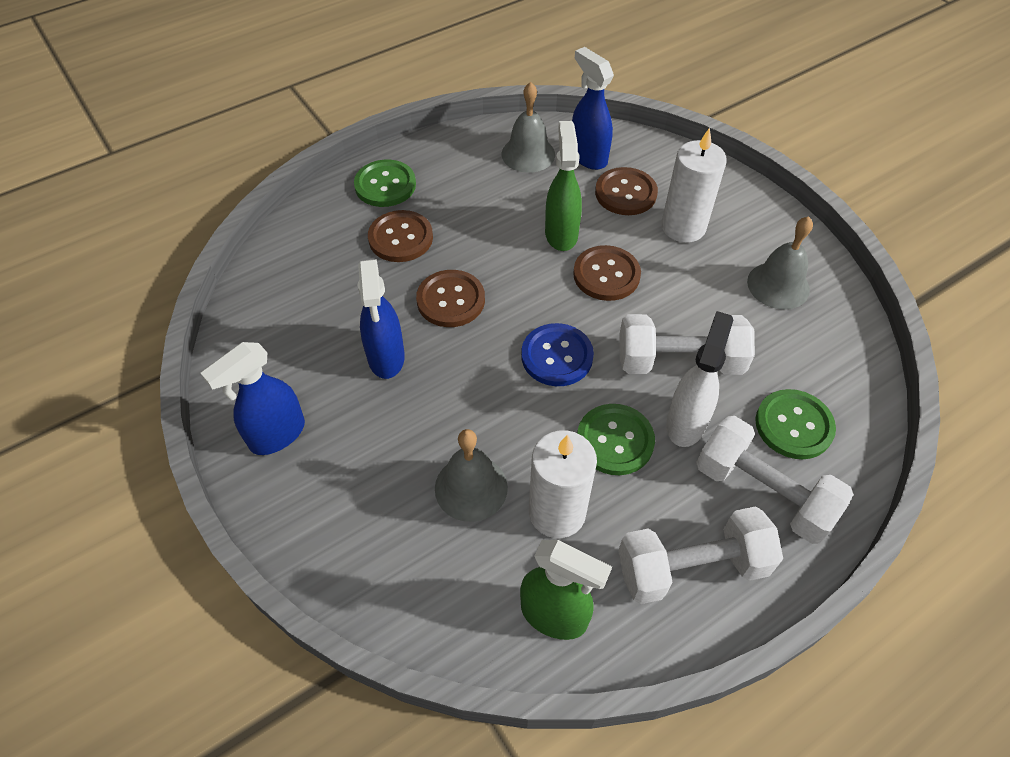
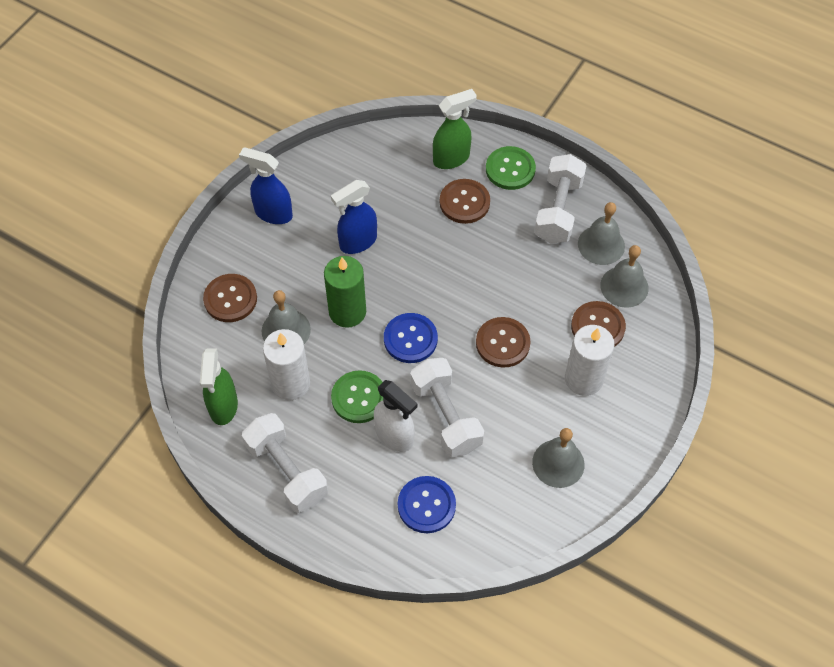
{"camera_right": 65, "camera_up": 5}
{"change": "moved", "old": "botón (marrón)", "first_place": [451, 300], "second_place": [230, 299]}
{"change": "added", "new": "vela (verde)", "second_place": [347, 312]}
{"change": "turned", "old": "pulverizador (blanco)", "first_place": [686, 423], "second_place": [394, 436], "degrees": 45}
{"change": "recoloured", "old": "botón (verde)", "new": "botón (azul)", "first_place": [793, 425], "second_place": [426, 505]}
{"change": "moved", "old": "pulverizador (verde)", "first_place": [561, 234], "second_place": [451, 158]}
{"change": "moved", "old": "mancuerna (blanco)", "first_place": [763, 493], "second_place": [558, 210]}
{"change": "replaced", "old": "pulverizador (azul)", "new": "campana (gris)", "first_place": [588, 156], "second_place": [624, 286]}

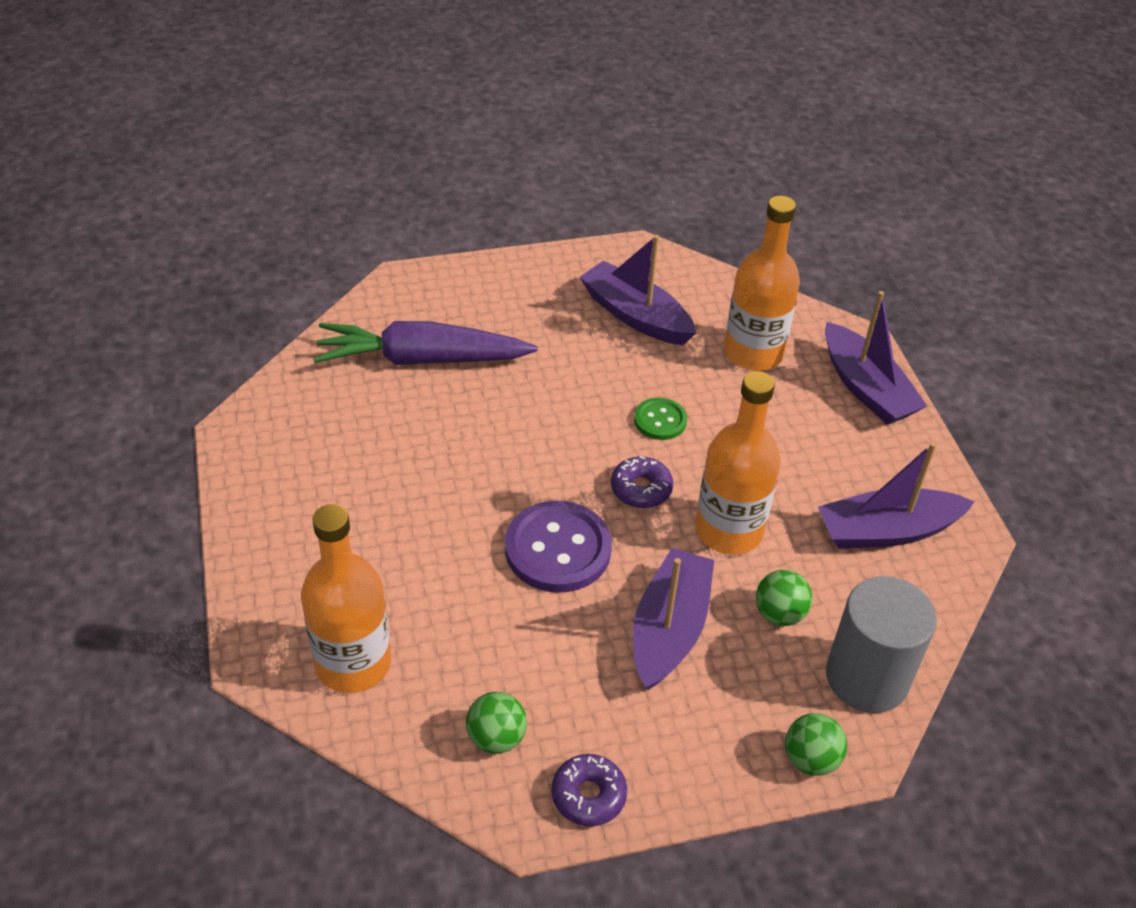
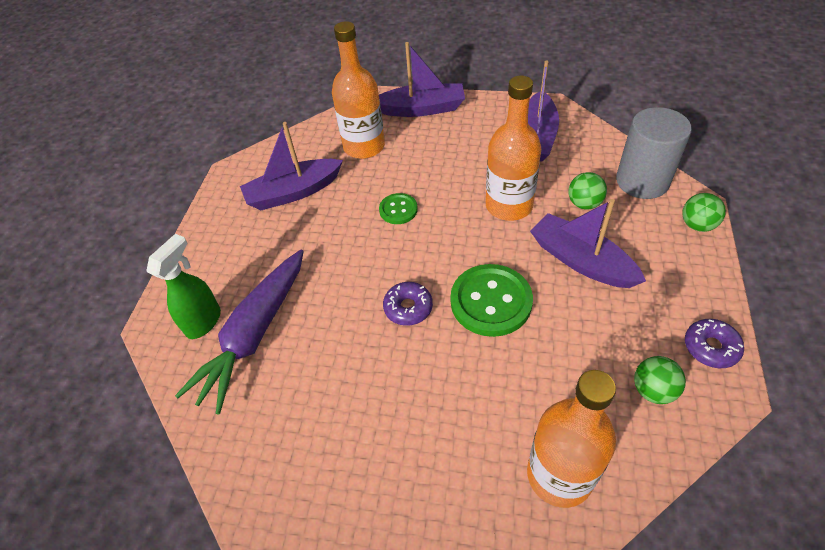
{"camera_right": -60, "camera_up": 5}
{"change": "added", "new": "pulverizador (verde)", "second_place": [204, 321]}
{"change": "moved", "old": "rosquilla (morado)", "first_place": [641, 489], "second_place": [408, 308]}
{"change": "recoloured", "old": "botón (morado)", "new": "botón (verde)", "first_place": [558, 549], "second_place": [491, 301]}

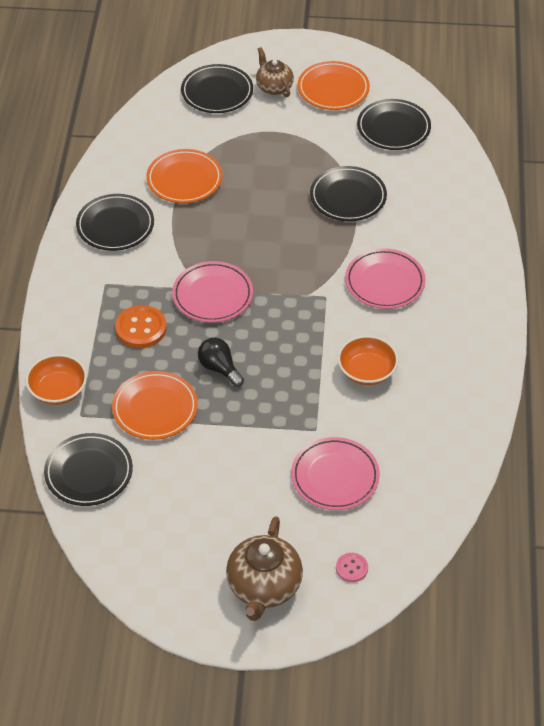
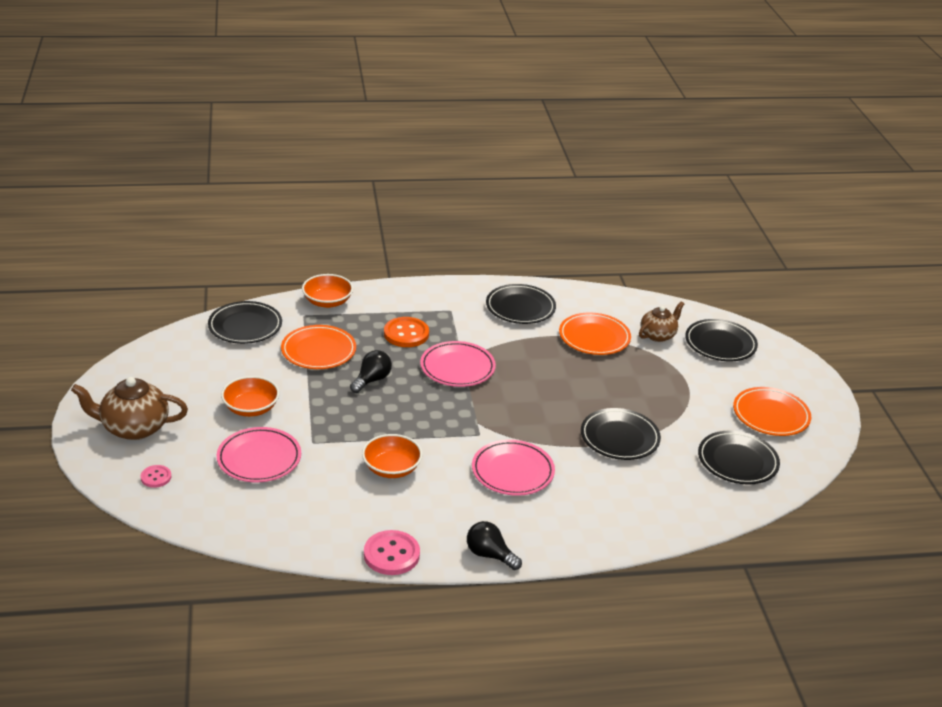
{"camera_right": 75, "camera_up": -15}
{"change": "added", "new": "cuenco (naranja)", "second_place": [251, 408]}
{"change": "added", "new": "botón (rosa)", "second_place": [391, 554]}
{"change": "added", "new": "bombilla (negro)", "second_place": [490, 555]}
{"change": "moved", "old": "tetera (marrón)", "first_place": [274, 87], "second_place": [658, 335]}

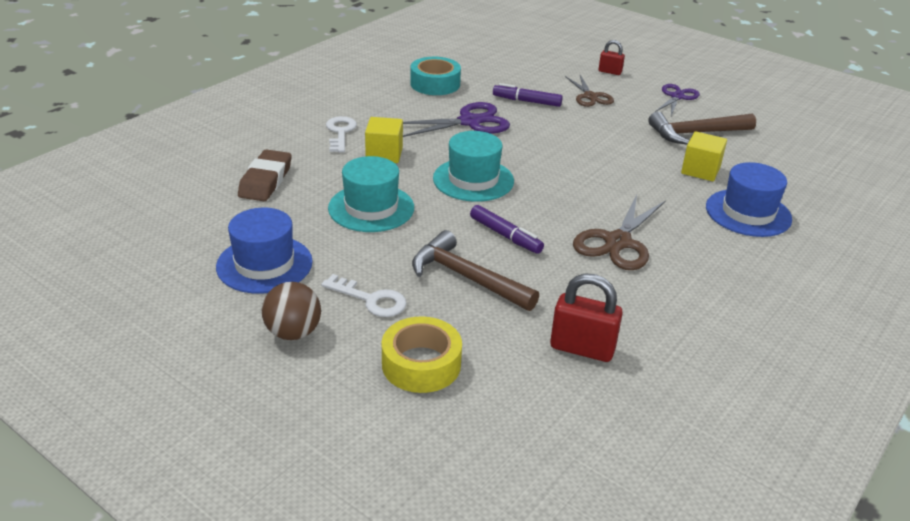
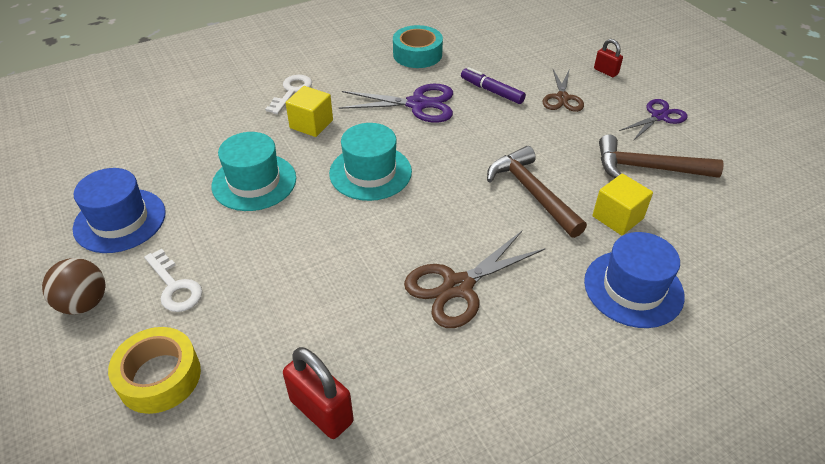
{"camera_right": 25, "camera_up": 10}
{"change": "moved", "old": "martillo (marrón)", "first_place": [466, 277], "second_place": [532, 192]}
{"change": "removed", "old": "goma de borrar (marrón)", "first_place": [266, 181]}
{"change": "removed", "old": "rotulador (morado)", "first_place": [505, 236]}

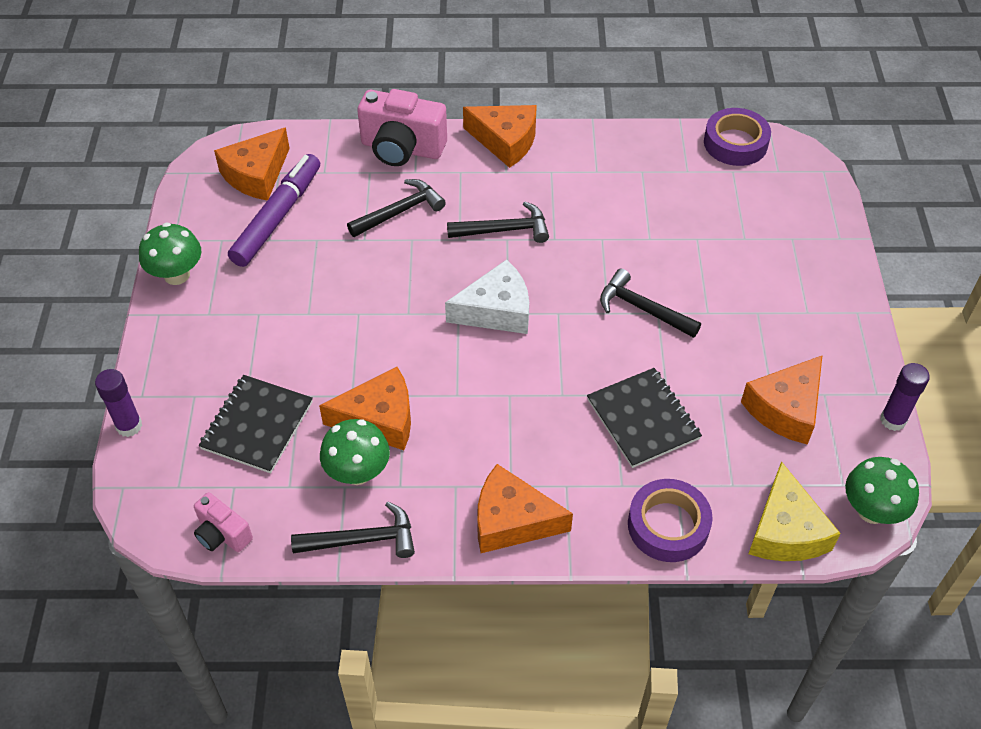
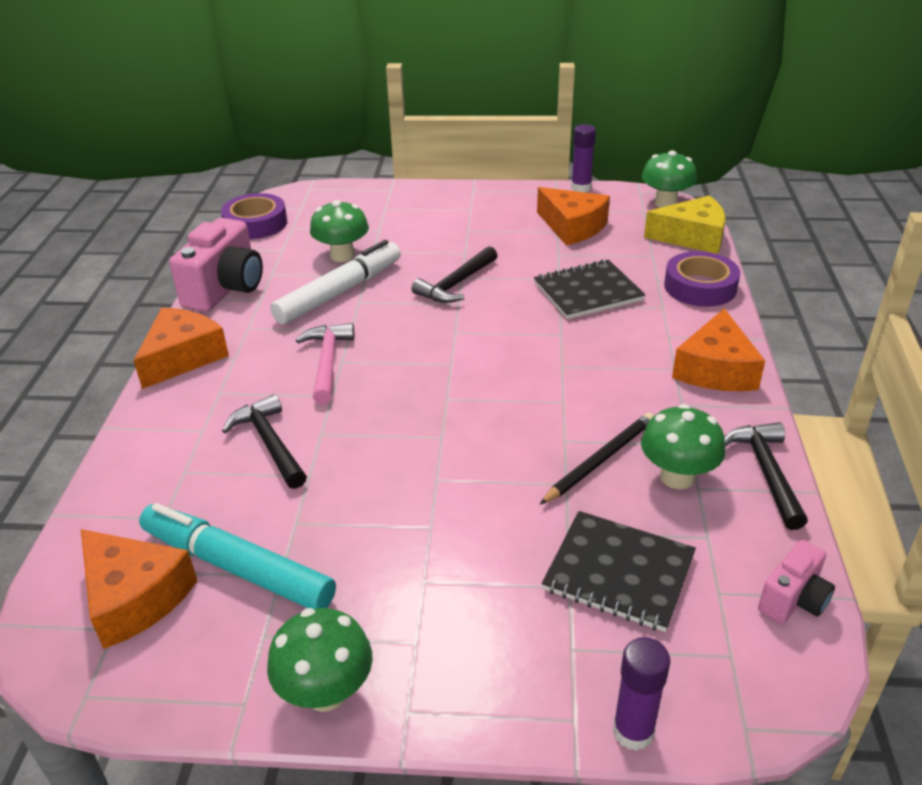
{"camera_right": -85, "camera_up": -15}
{"change": "recoloured", "old": "rotulador (morado)", "new": "rotulador (turquesa)", "first_place": [278, 217], "second_place": [237, 567]}
{"change": "moved", "old": "cámara (rosa)", "first_place": [402, 148], "second_place": [225, 289]}
{"change": "added", "new": "rotulador (blanco)", "second_place": [340, 292]}
{"change": "recoloured", "old": "martillo (negro)", "new": "martillo (rosa)", "first_place": [504, 230], "second_place": [327, 362]}
{"change": "added", "new": "seta (verde)", "second_place": [342, 255]}
{"change": "replaced", "old": "queso (naranja)", "new": "lápiz (negro)", "first_place": [379, 419], "second_place": [600, 460]}
{"change": "removed", "old": "queso (blanco)", "first_place": [496, 310]}

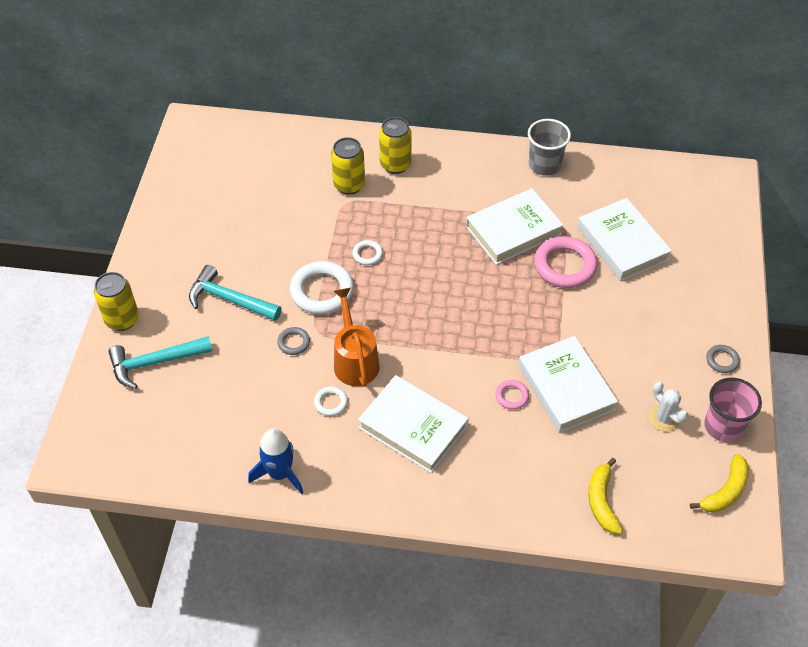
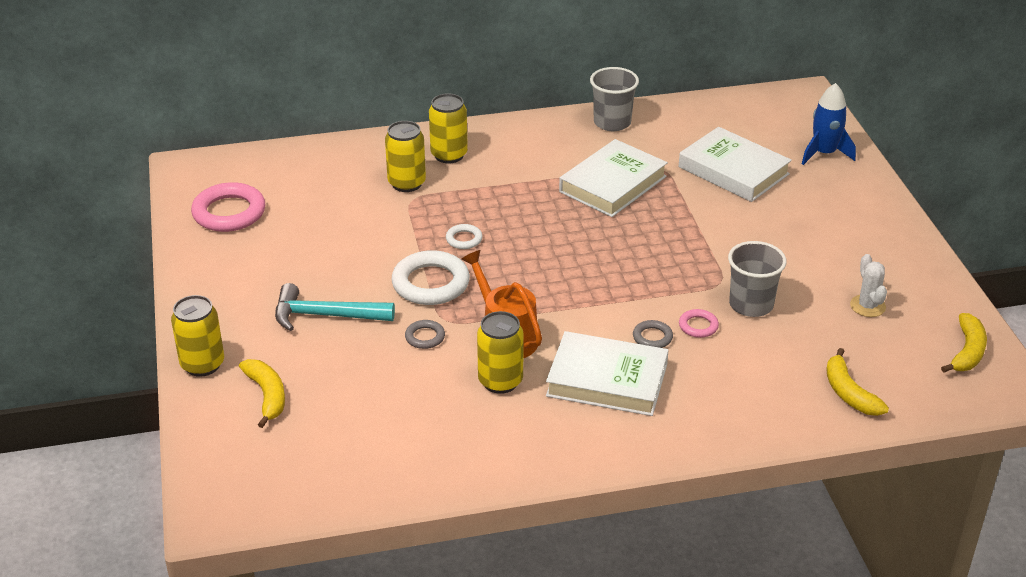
{"camera_right": -20, "camera_up": -15}
{"change": "moved", "old": "anillo (rosa)", "first_place": [565, 266], "second_place": [229, 213]}
{"change": "replaced", "old": "martillo (turquesa)", "new": "plátano (amarillo)", "first_place": [155, 363], "second_place": [267, 395]}
{"change": "replaced", "old": "anillo (blanco)", "new": "lata (amarillo)", "first_place": [331, 403], "second_place": [500, 381]}
{"change": "moved", "old": "anillo (gris)", "first_place": [722, 360], "second_place": [652, 337]}
{"change": "replaced", "old": "libro (blanco)", "new": "vaso (gris)", "first_place": [566, 388], "second_place": [751, 305]}
{"change": "moved", "old": "cohete (azul)", "first_place": [280, 473], "second_place": [824, 153]}
{"change": "turned", "old": "cactus (blanco)", "first_place": [664, 418], "second_place": [867, 306], "degrees": 45}
{"change": "removed", "old": "vaso (rosa)", "first_place": [723, 426]}

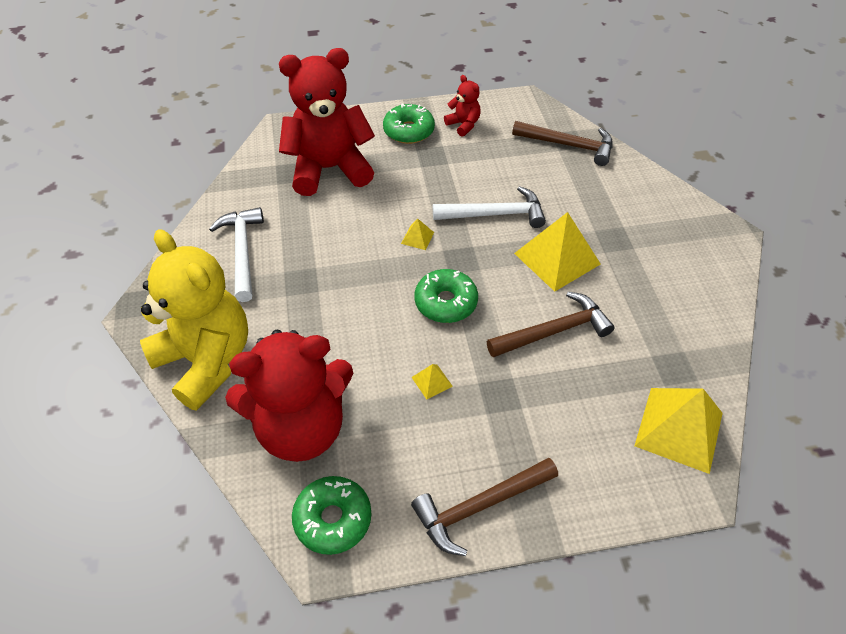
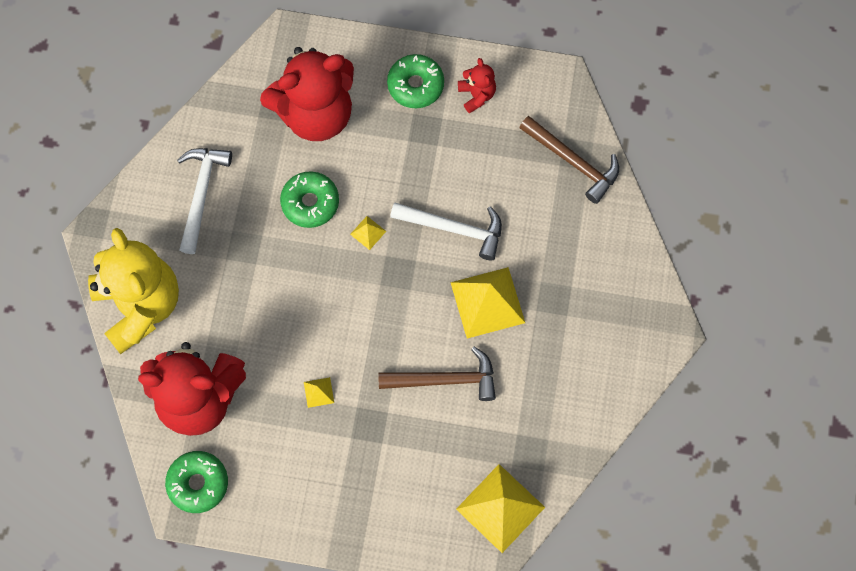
{"camera_right": 20, "camera_up": 20}
{"change": "turned", "old": "osito (rojo)", "first_place": [329, 169], "second_place": [315, 113], "degrees": 150}
{"change": "moved", "old": "rosquilla (verde)", "first_place": [446, 302], "second_place": [310, 203]}
{"change": "removed", "old": "martillo (marrón)", "first_place": [479, 506]}

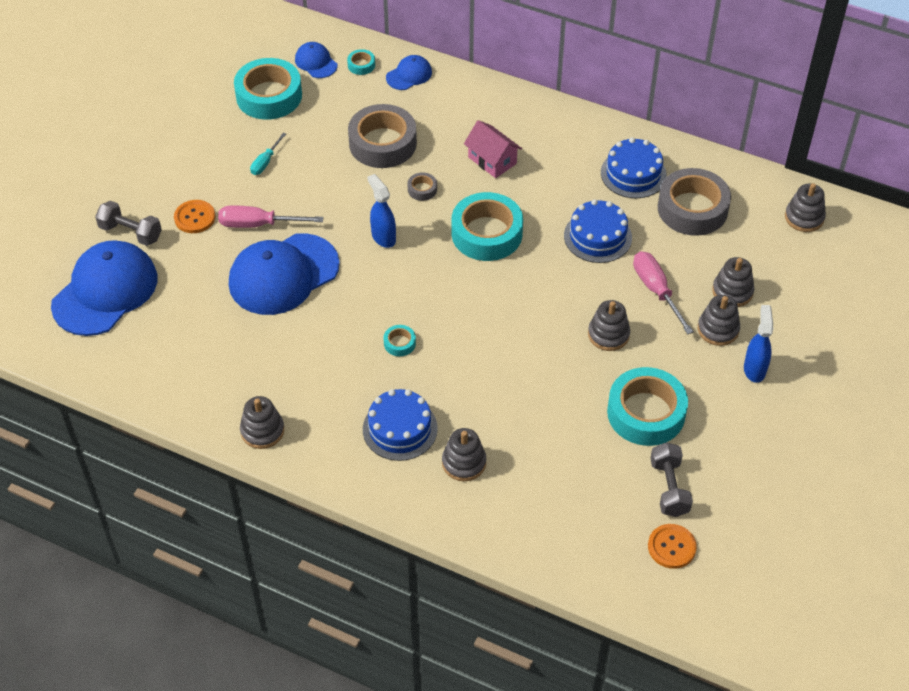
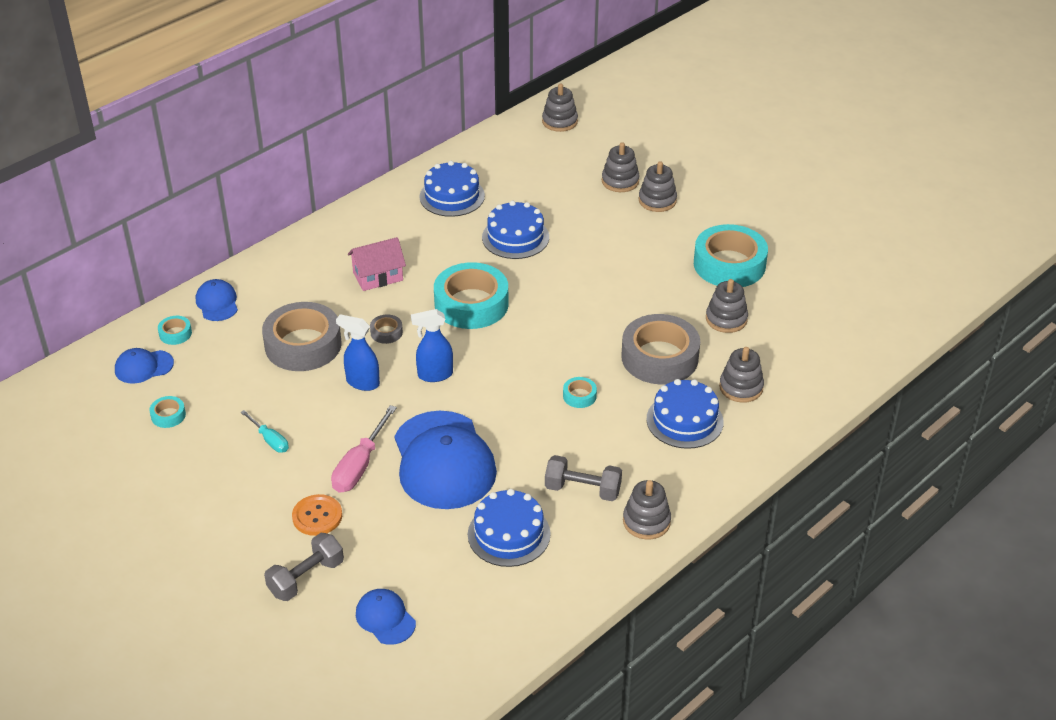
{"camera_right": -70, "camera_up": -10}
{"change": "resized", "old": "cinta adhesiva (turquesa)", "first_place": [269, 96], "second_place": [168, 415], "factor": 0.43}
{"change": "moved", "old": "pulverizador (azul)", "first_place": [754, 369], "second_place": [362, 382]}
{"change": "resized", "old": "gorra (azul)", "first_place": [105, 291], "second_place": [385, 618], "factor": 0.47}
{"change": "added", "new": "tarta (azul)", "second_place": [509, 534]}
{"change": "moved", "old": "mancuerna (gris)", "first_place": [669, 488], "second_place": [582, 490]}
{"change": "moved", "old": "cinta adhesiva (gris)", "first_place": [692, 209], "second_place": [659, 357]}
{"change": "moved", "old": "juguete apilable (gris)", "first_place": [608, 334], "second_place": [726, 319]}
{"change": "removed", "old": "destornillador (rosa)", "first_place": [656, 290]}
{"change": "removed", "old": "botón (naranja)", "first_place": [671, 547]}

